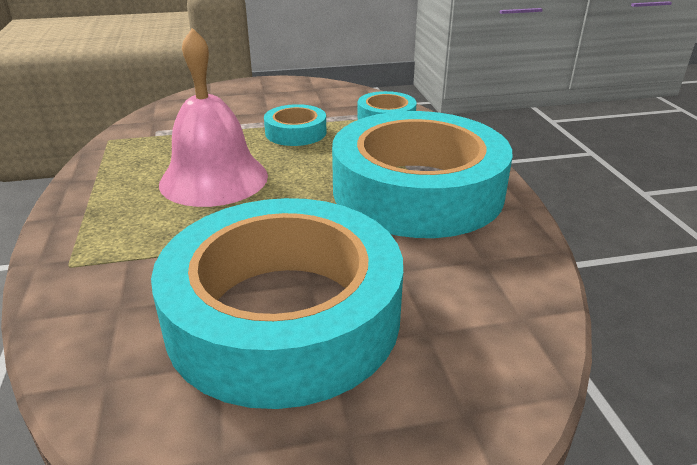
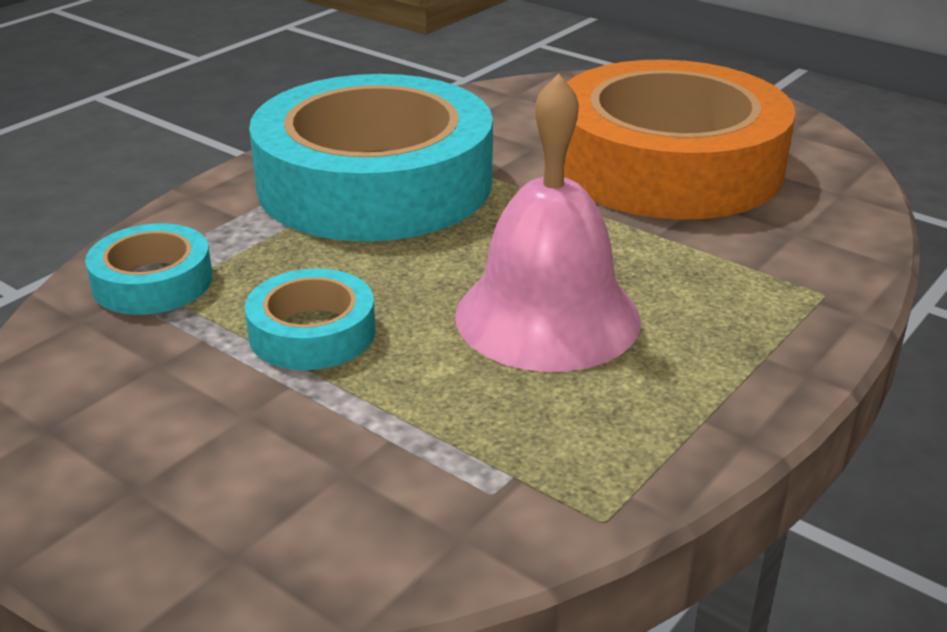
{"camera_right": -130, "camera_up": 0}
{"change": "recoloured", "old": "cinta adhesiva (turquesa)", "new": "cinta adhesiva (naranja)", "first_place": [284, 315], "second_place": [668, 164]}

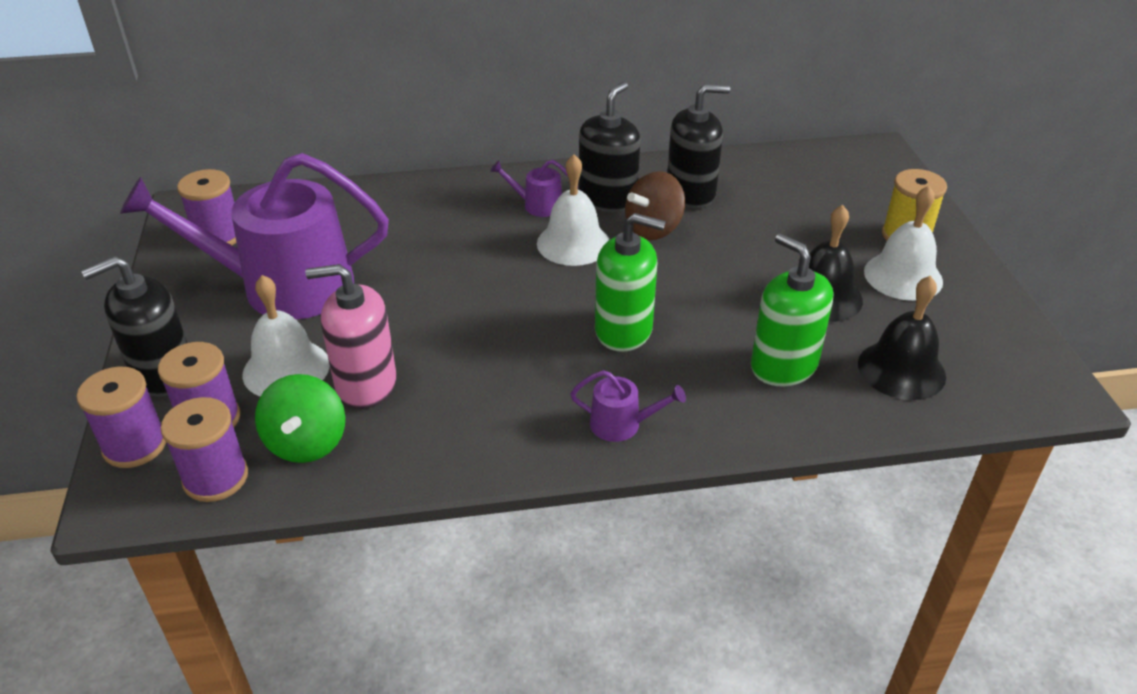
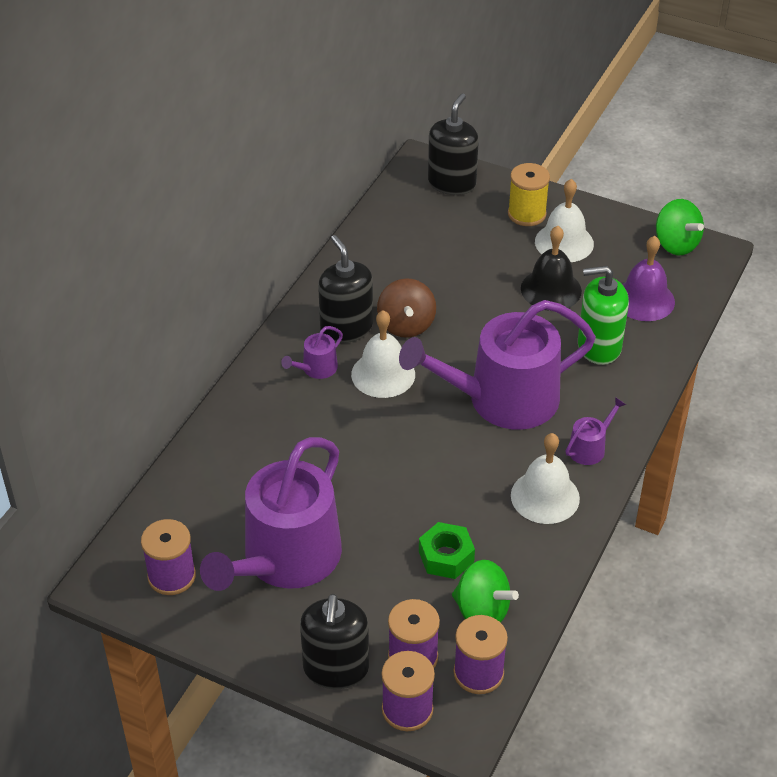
{"camera_right": -55, "camera_up": 5}
{"change": "replaced", "old": "dispensador de jabón (verde)", "new": "regadera (morado)", "first_place": [624, 330], "second_place": [502, 399]}
{"change": "replaced", "old": "dispensador de jabón (rosa)", "new": "tuerca (verde)", "first_place": [366, 384], "second_place": [446, 556]}
{"change": "moved", "old": "dispensador de jabón (negro)", "first_place": [691, 194], "second_place": [452, 183]}
{"change": "moved", "old": "campana (blanco)", "first_place": [286, 369], "second_place": [545, 496]}
{"change": "recoloured", "old": "campana (negro)", "new": "campana (morado)", "first_place": [901, 369], "second_place": [644, 299]}
{"change": "added", "new": "peonza (verde)", "second_place": [676, 244]}

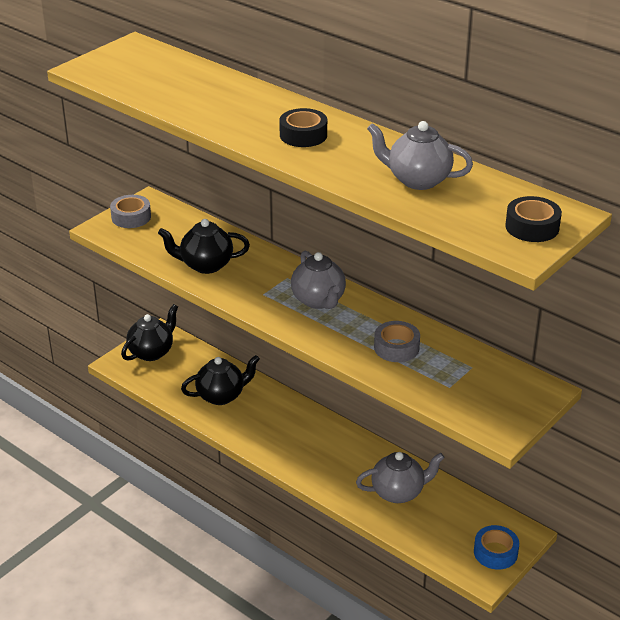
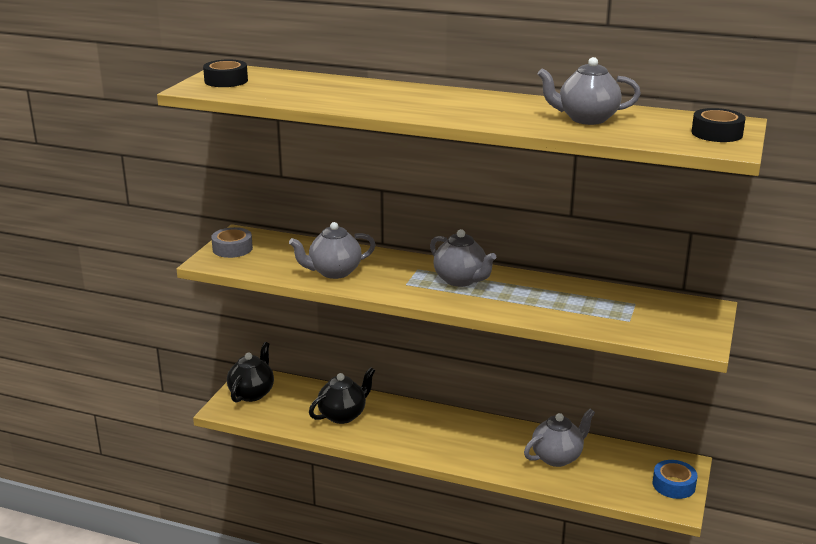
{"camera_right": -20, "camera_up": -10}
{"change": "moved", "old": "cinta adhesiva (negro)", "first_place": [303, 135], "second_place": [226, 81]}
{"change": "recoloured", "old": "tetera (negro)", "new": "tetera (gris)", "first_place": [205, 265], "second_place": [334, 272]}
{"change": "removed", "old": "cinta adhesiva (gris)", "first_place": [396, 348]}

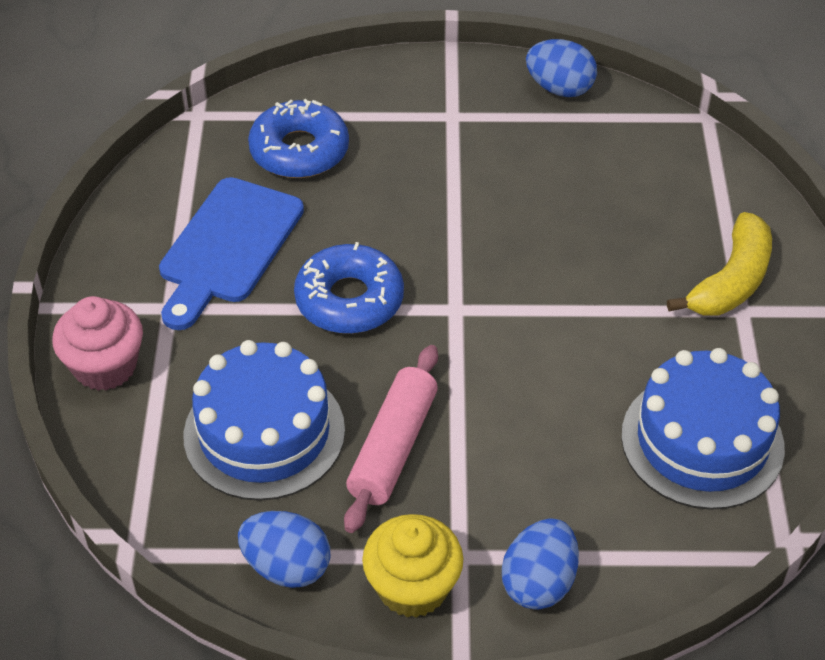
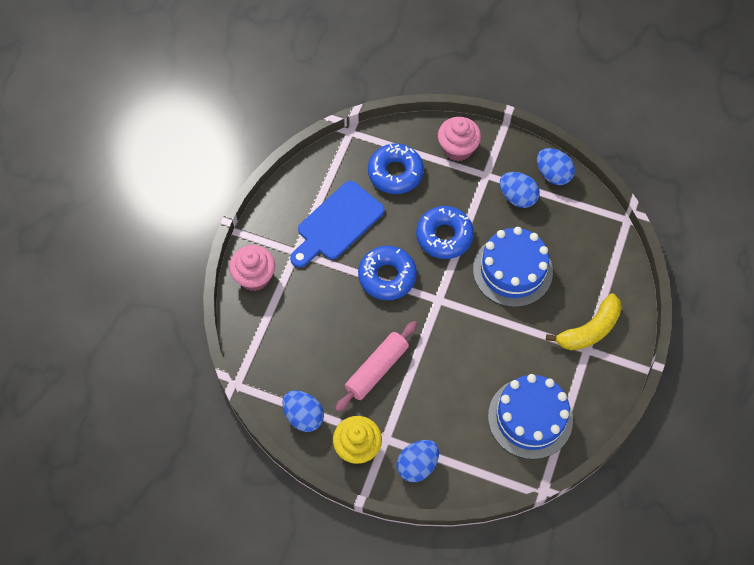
{"camera_right": 20, "camera_up": 15}
{"change": "added", "new": "rosquilla (azul)", "second_place": [444, 236]}
{"change": "added", "new": "magdalena (rosa)", "second_place": [457, 148]}
{"change": "moved", "old": "tarta (azul)", "first_place": [264, 432], "second_place": [512, 270]}
{"change": "added", "new": "huevo (azul)", "second_place": [517, 197]}

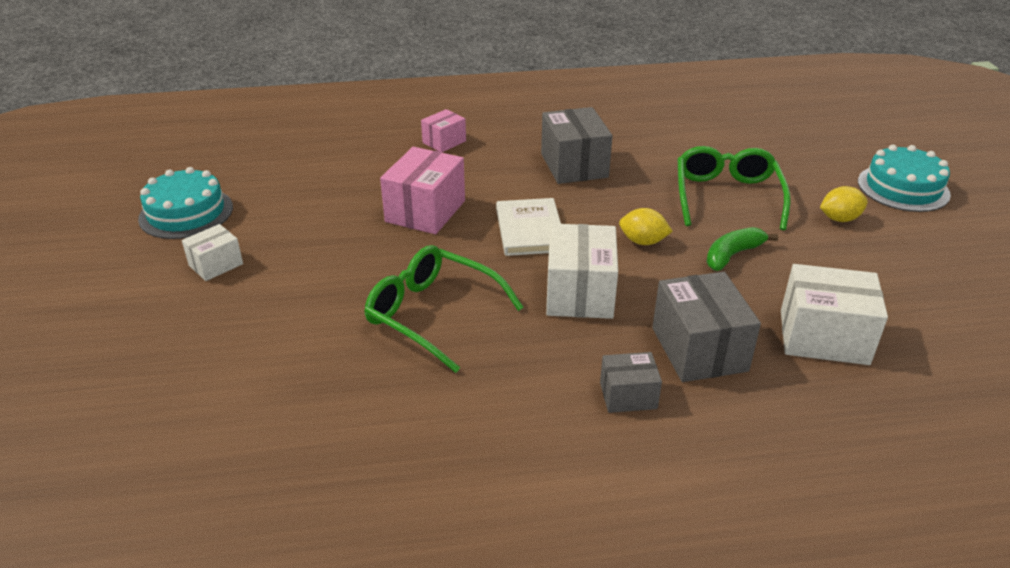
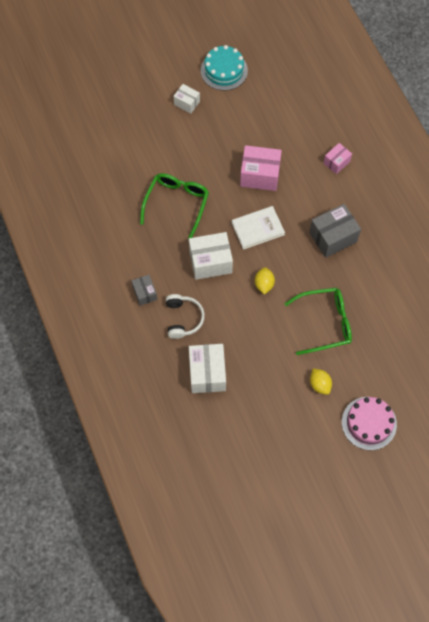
{"camera_right": 75, "camera_up": 30}
{"change": "replaced", "old": "caja (gris)", "new": "auriculares (blanco)", "first_place": [699, 349], "second_place": [183, 319]}
{"change": "turned", "old": "caja (rosa)", "first_place": [444, 142], "second_place": [336, 162], "degrees": -75}
{"change": "recoloured", "old": "tarta (turquesa)", "new": "tarta (rosa)", "first_place": [903, 188], "second_place": [369, 423]}
{"change": "removed", "old": "plátano (verde)", "first_place": [732, 255]}

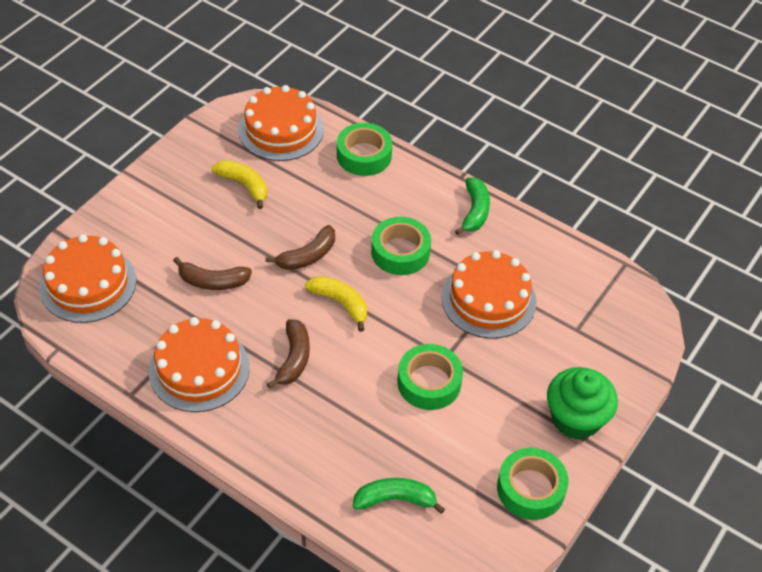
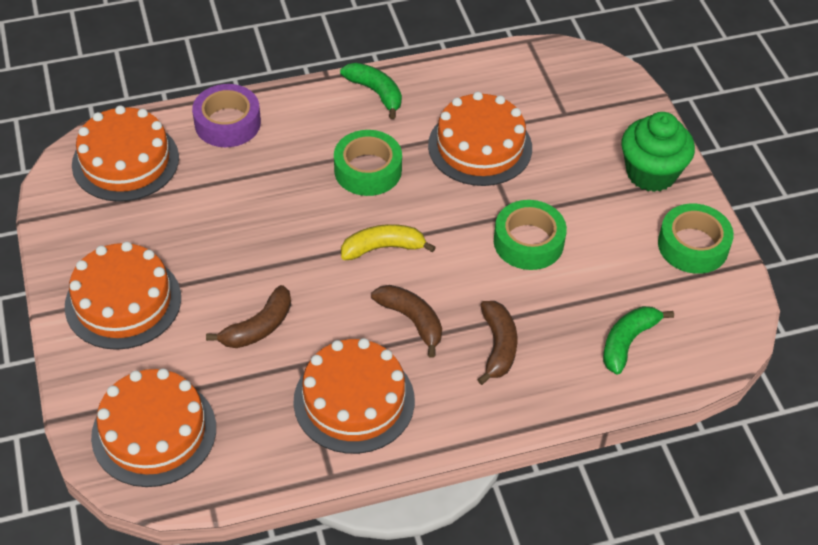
{"camera_right": -50, "camera_up": 0}
{"change": "added", "new": "tarta (naranja)", "second_place": [123, 302]}
{"change": "recoloured", "old": "cinta adhesiva (verde)", "new": "cinta adhesiva (morado)", "first_place": [364, 155], "second_place": [227, 123]}
{"change": "moved", "old": "plátano (marrón)", "first_place": [308, 256], "second_place": [498, 346]}
{"change": "removed", "old": "plátano (amarillo)", "first_place": [244, 185]}

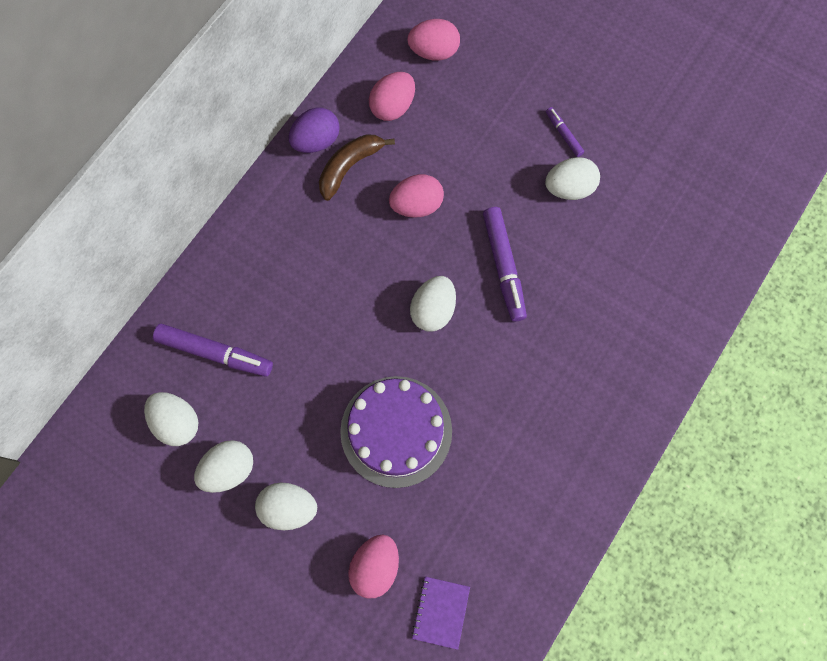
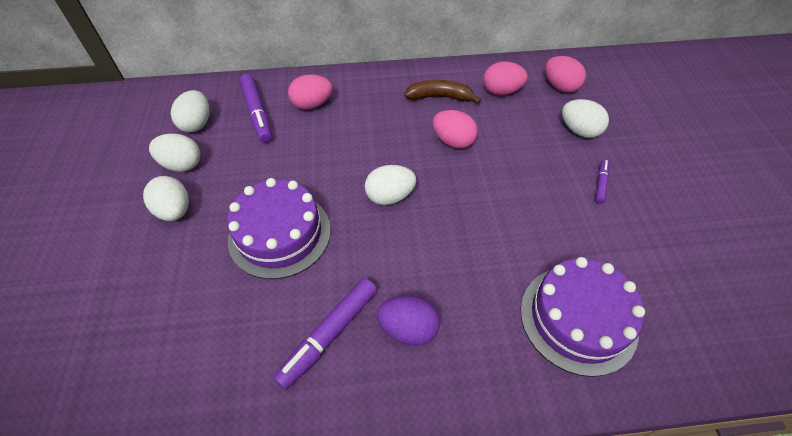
{"camera_right": 50, "camera_up": -20}
{"change": "moved", "old": "rotulador (morado)", "first_place": [503, 267], "second_place": [329, 335]}
{"change": "moved", "old": "huevo (rosa)", "first_place": [375, 566], "second_place": [312, 105]}
{"change": "moved", "old": "huevo (morado)", "first_place": [316, 141], "second_place": [408, 329]}
{"change": "added", "new": "tarta (morado)", "second_place": [578, 318]}
{"change": "moved", "old": "huevo (blanco)", "first_place": [569, 188], "second_place": [579, 131]}
{"change": "removed", "old": "cuaderno (morado)", "first_place": [441, 612]}

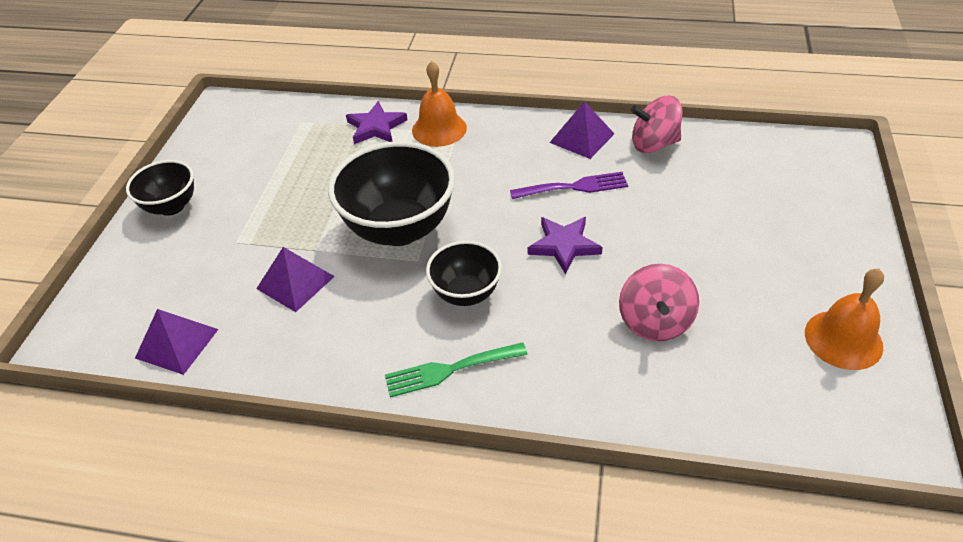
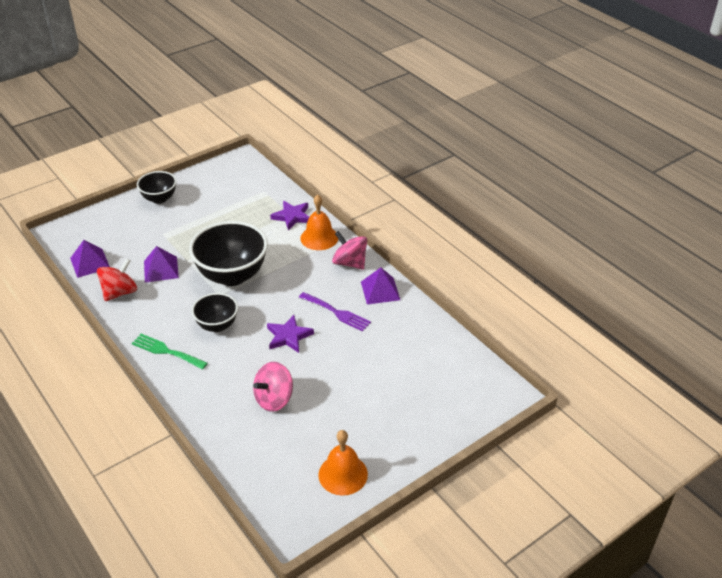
{"camera_right": 40, "camera_up": -5}
{"change": "added", "new": "peonza (rojo)", "second_place": [120, 292]}
{"change": "moved", "old": "peonza (rosa)", "first_place": [653, 144], "second_place": [350, 263]}

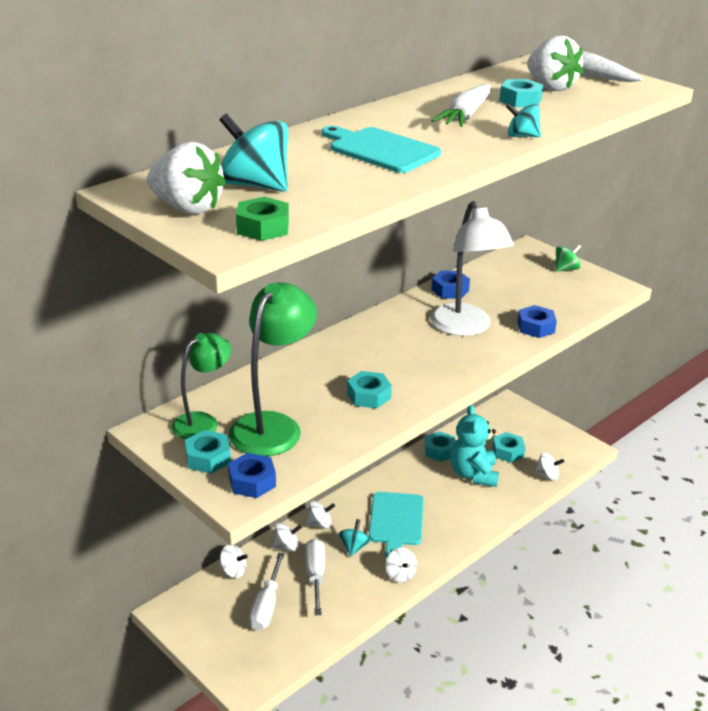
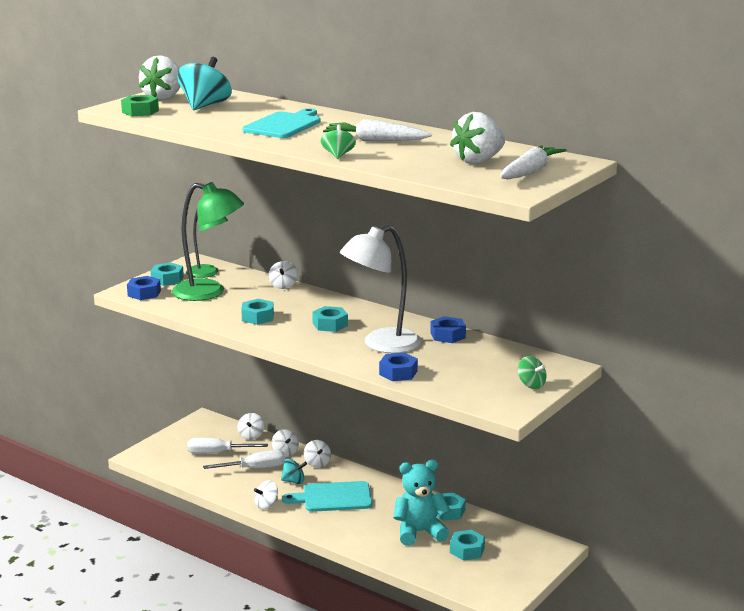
{"camera_right": 80, "camera_up": -10}
{"change": "moved", "old": "peonza (blanco)", "first_place": [547, 475], "second_place": [283, 285]}
{"change": "moved", "old": "tuerca (turquesa)", "first_place": [520, 100], "second_place": [330, 324]}
{"change": "recoloured", "old": "peonza (turquesa)", "new": "peonza (verde)", "first_place": [522, 136], "second_place": [338, 155]}

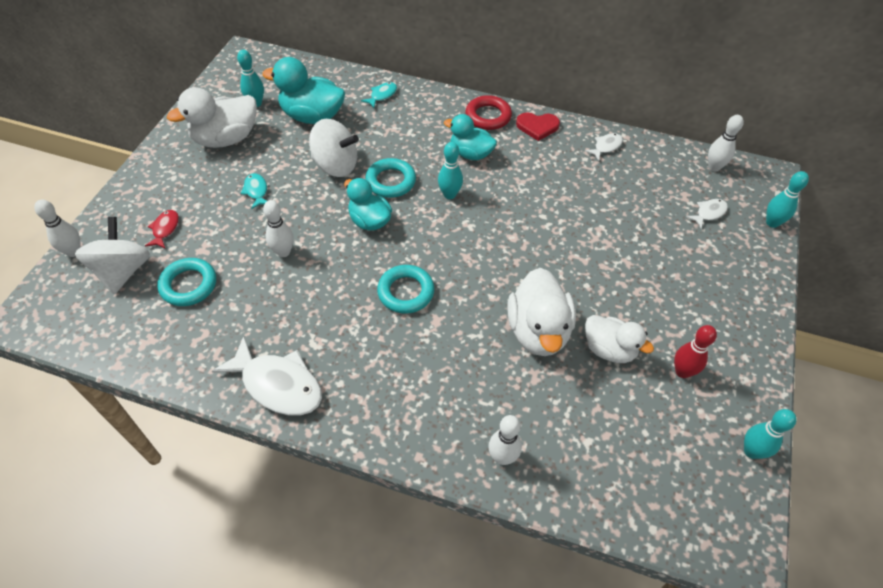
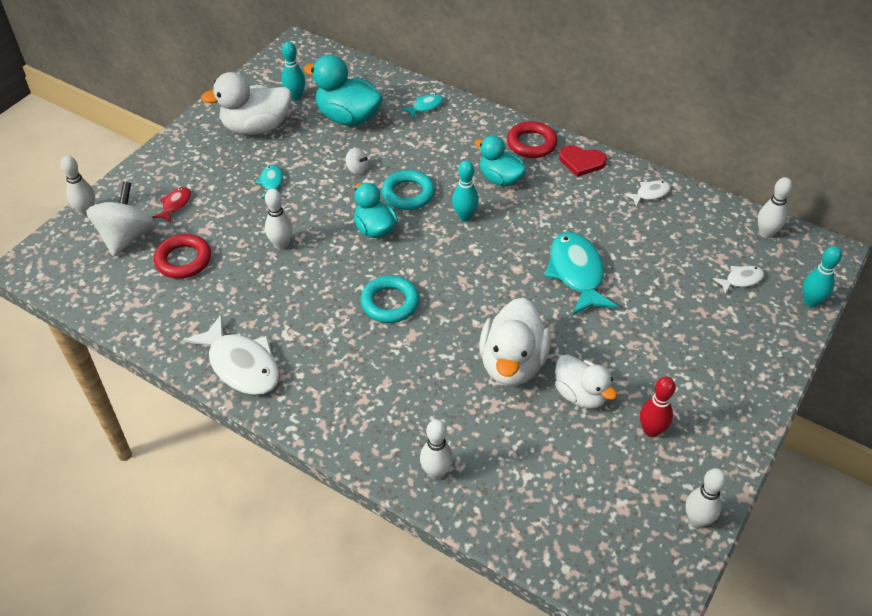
{"camera_right": 15, "camera_up": -5}
{"change": "recoloured", "old": "anillo (turquesa)", "new": "anillo (rojo)", "first_place": [189, 285], "second_place": [183, 260]}
{"change": "resized", "old": "peonza (blanco)", "first_place": [336, 165], "second_place": [357, 169], "factor": 0.45}
{"change": "added", "new": "pez (turquesa)", "second_place": [576, 273]}
{"change": "recoloured", "old": "bolo (turquesa)", "new": "bolo (blanco)", "first_place": [751, 451], "second_place": [697, 520]}

